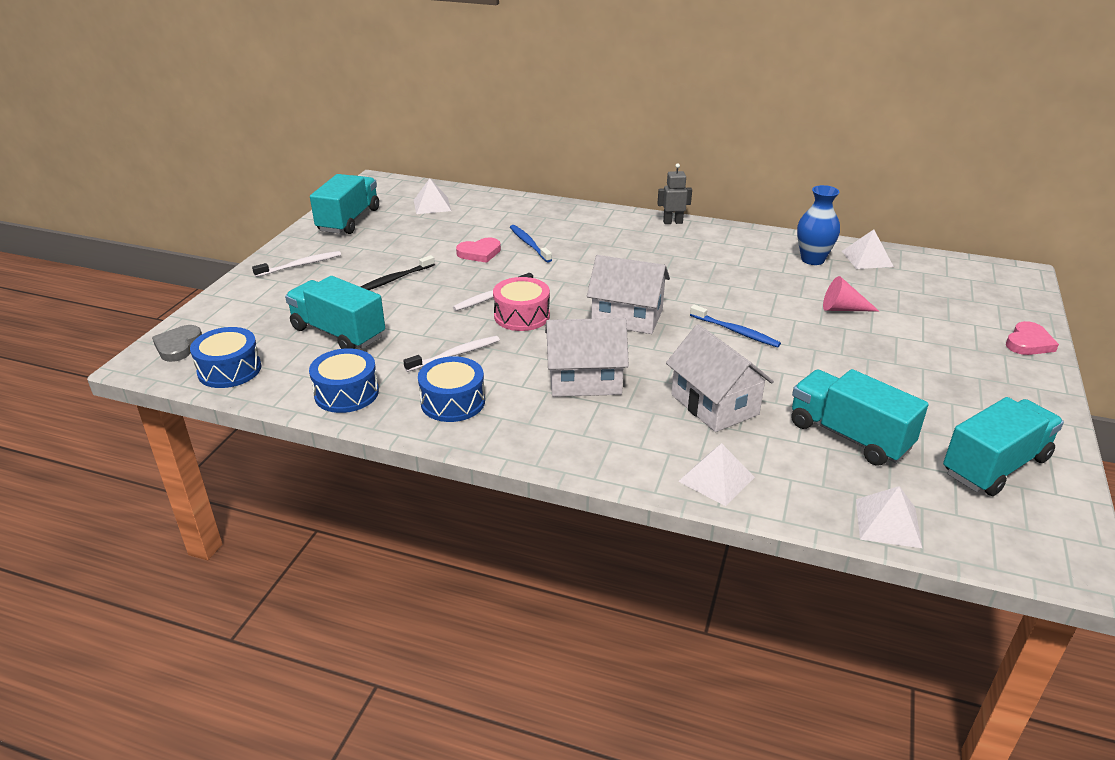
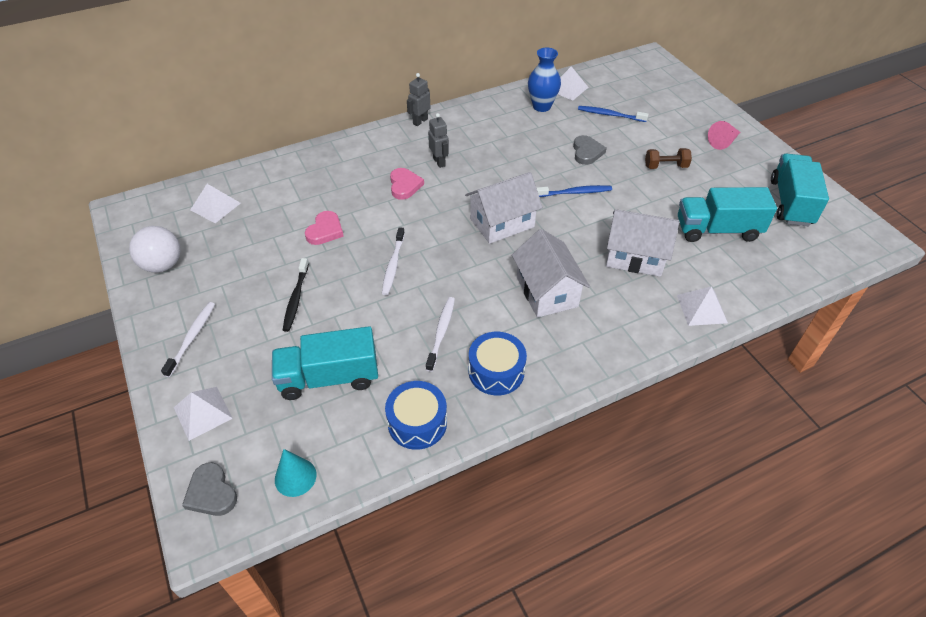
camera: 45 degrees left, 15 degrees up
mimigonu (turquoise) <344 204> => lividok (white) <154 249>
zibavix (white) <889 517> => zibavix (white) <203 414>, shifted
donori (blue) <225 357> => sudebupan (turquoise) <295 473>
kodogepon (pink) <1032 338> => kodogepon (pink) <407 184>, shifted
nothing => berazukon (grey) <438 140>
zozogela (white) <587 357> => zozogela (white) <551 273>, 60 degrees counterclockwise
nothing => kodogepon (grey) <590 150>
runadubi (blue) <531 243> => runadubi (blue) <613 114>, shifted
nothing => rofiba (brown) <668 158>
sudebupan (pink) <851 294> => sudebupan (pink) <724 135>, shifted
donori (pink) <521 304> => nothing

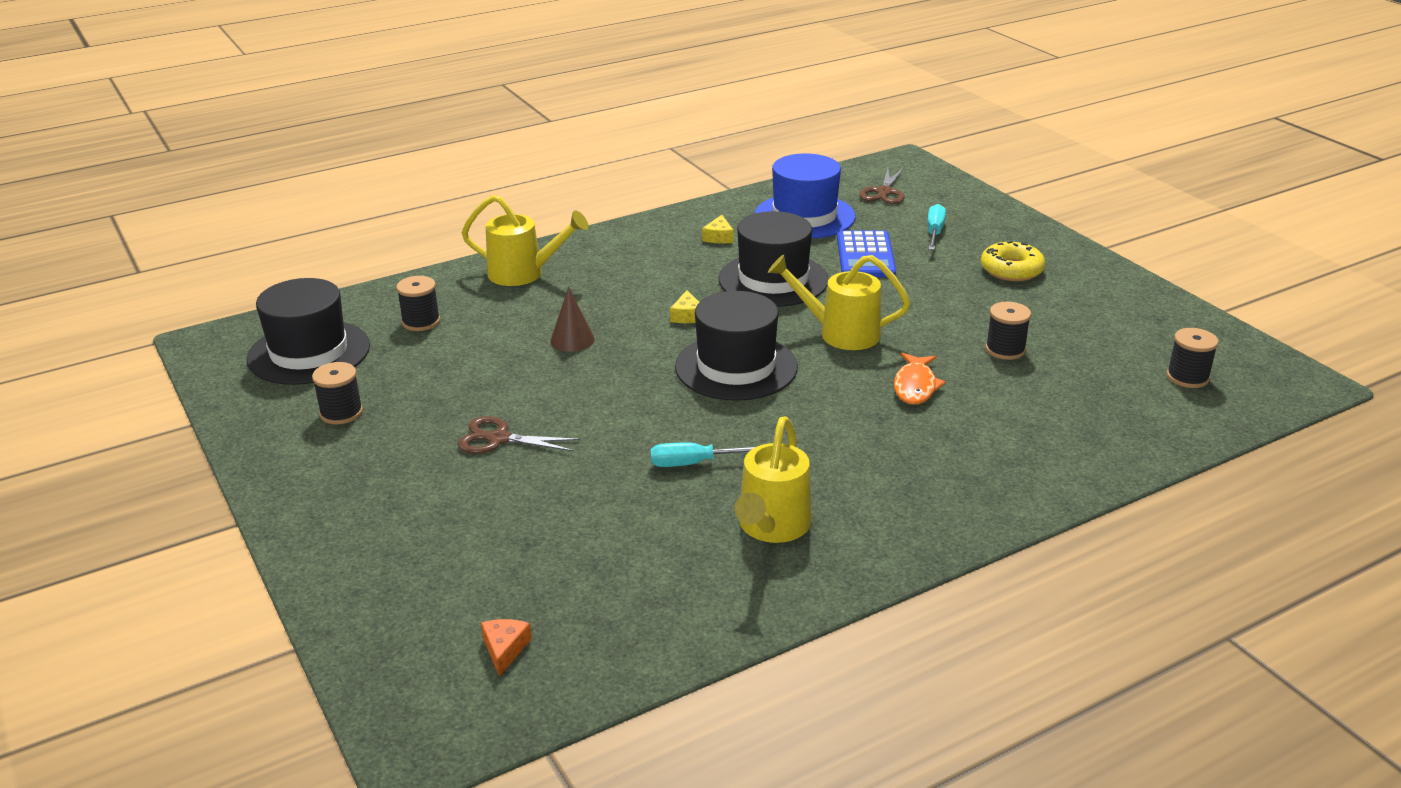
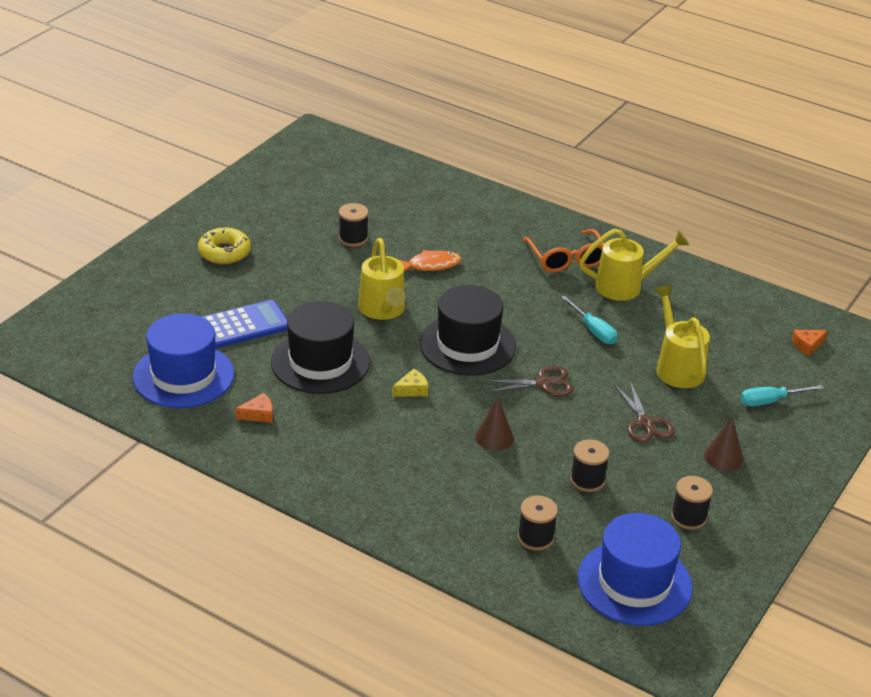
camera: 120 degrees left, 5 degrees up
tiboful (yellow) <718 229> => tiboful (orange) <254 408>
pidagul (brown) <882 186> => pidagul (brown) <528 381>, shifted
nothing => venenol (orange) <563 250>
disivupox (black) <1193 358> => disivupox (black) <590 465>, shifted
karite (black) <308 331> => karite (blue) <635 569>
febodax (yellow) <525 240> => febodax (yellow) <682 336>, shifted
nothing => sudebupan (brown) <723 444>
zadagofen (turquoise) <936 227> => zadagofen (turquoise) <782 395>, shifted

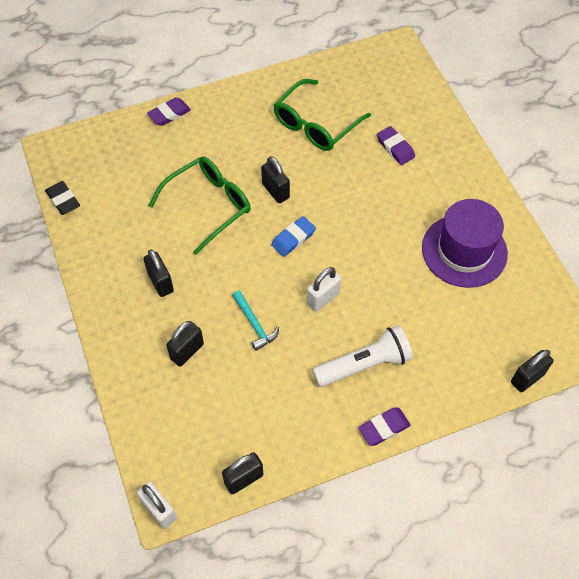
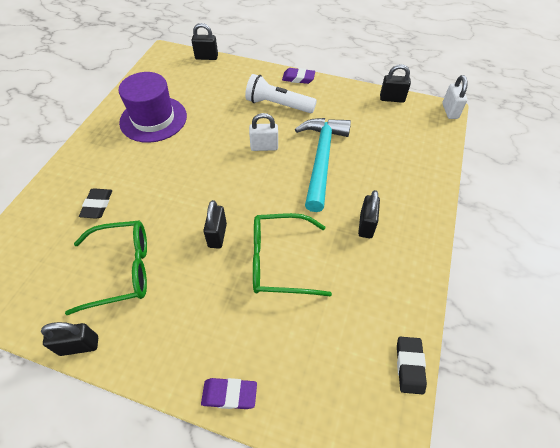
camera: 140 degrees left, 5 degrees down
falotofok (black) <185 343> => falotofok (black) <69 339>, shifted
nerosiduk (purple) <396 145> => nerosiduk (black) <95 203>
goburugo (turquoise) <255 320> => goburugo (turquoise) <323 165>, x2.16
nerosiduk (blue) <293 236> => nothing

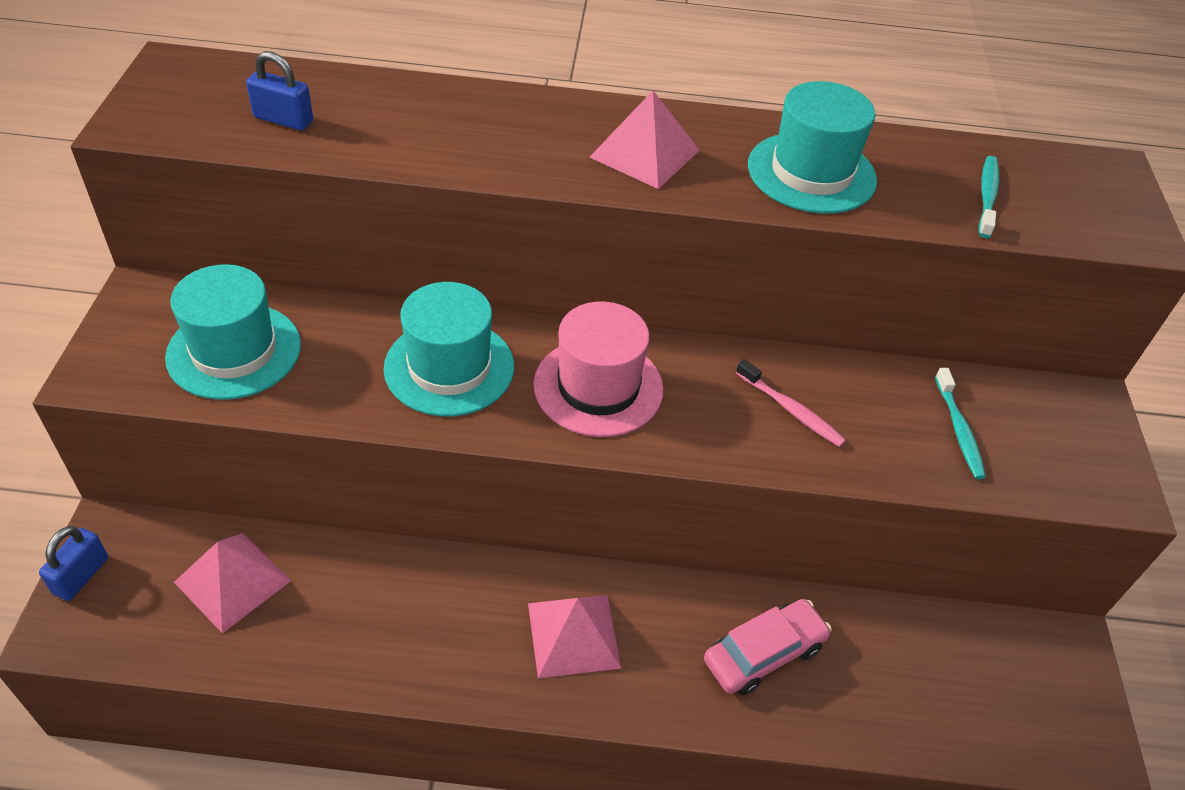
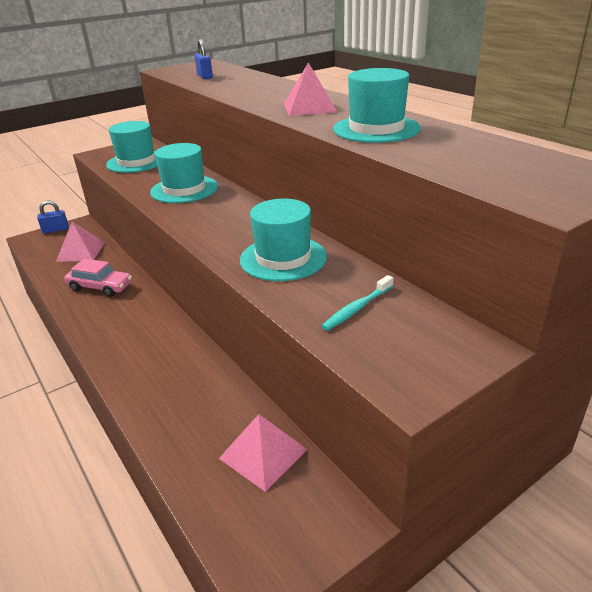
camera: 55 degrees right, 15 degrees down
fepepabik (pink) <768 647> => fepepabik (pink) <98 278>, shifted
zibavix (pink) <574 636> => zibavix (pink) <263 453>, shifted
runadubi (pink) <791 403> => karite (turquoise) <283 240>
karite (pink) <598 369> => nothing
runadubi (turquoise) <989 197> => nothing

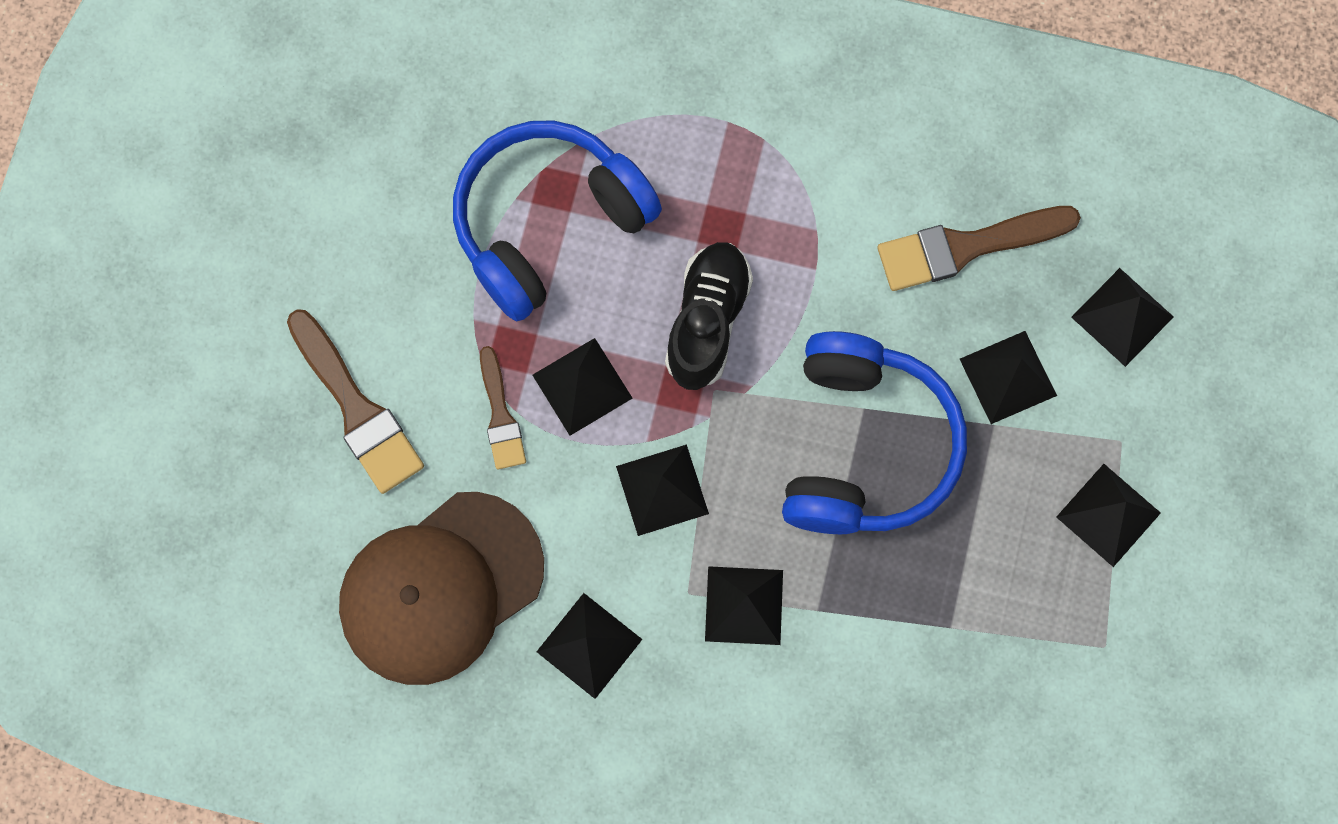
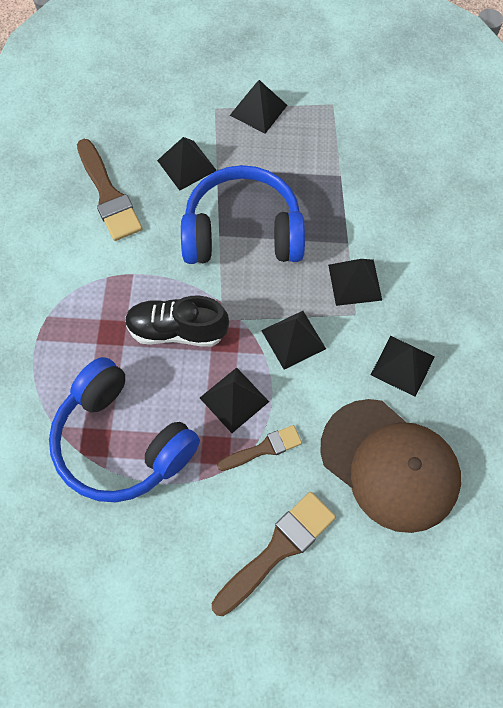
camera: 100 degrees left, 10 degrees down
zibavix (black) <1122 317> => nothing

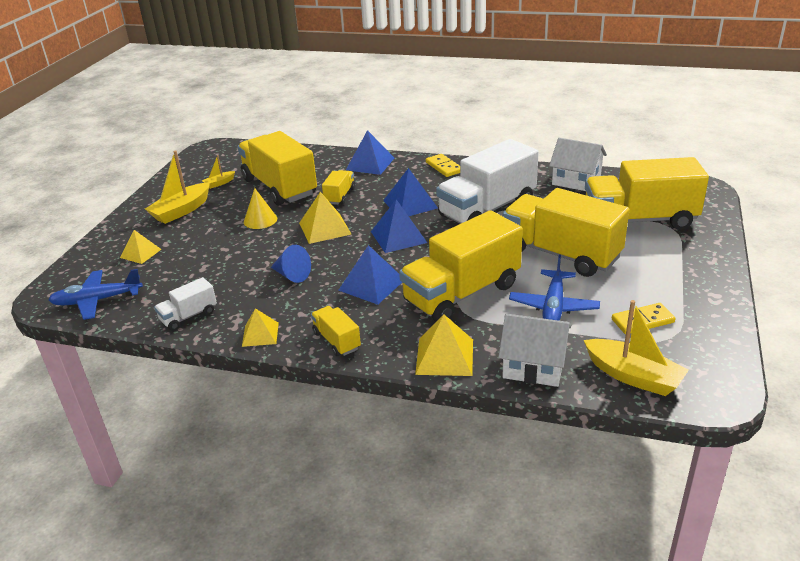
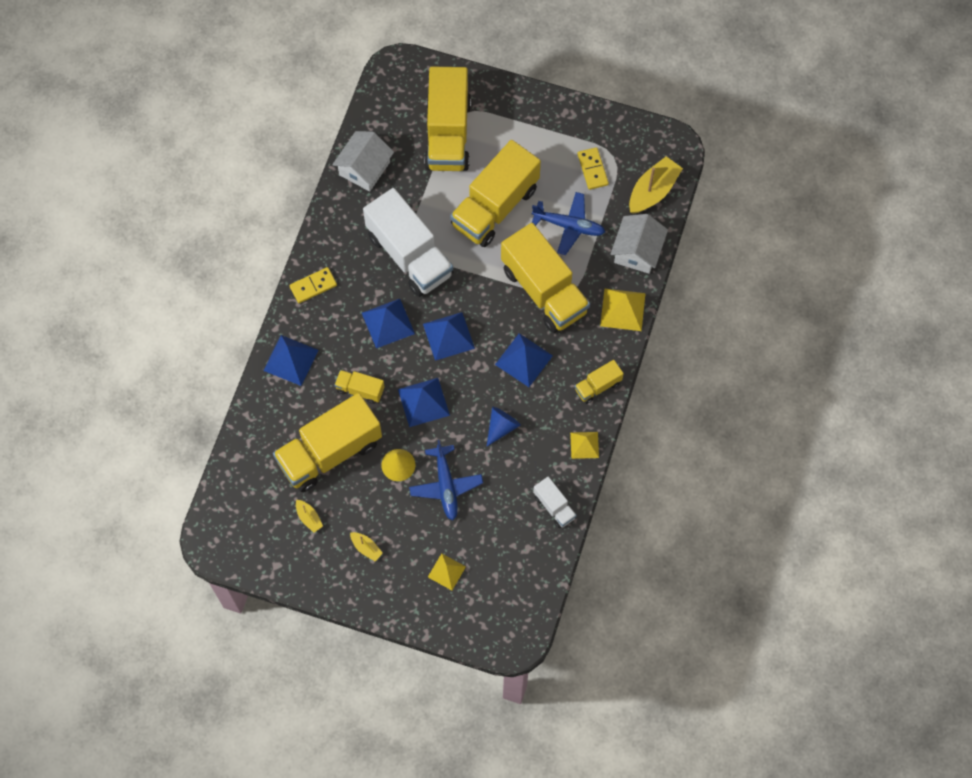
camera: 90 degrees left, 35 degrees up
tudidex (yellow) <177 187> => tudidex (yellow) <366 546>, x0.51
zibavix (yellow) <325 218> => zibavix (blue) <424 402>
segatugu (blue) <95 294> => segatugu (blue) <446 480>, shifted

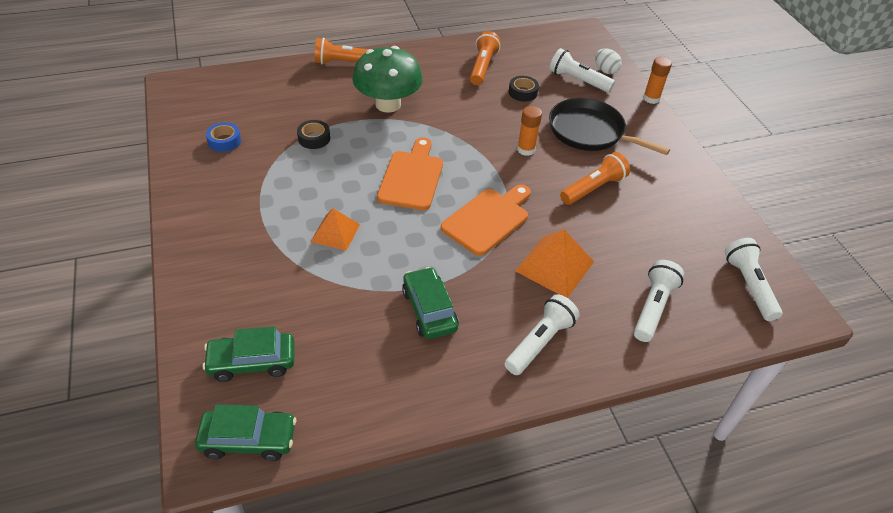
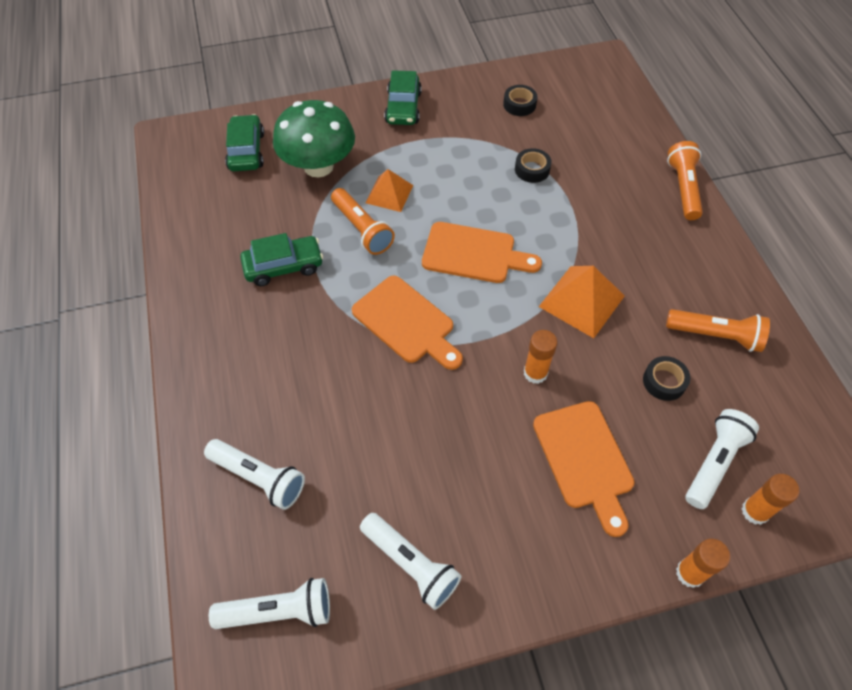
camera: 95 degrees right, 10 degrees up
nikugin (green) <387 79> => nikugin (green) <314 138>, shifted
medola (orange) <595 178> => medola (orange) <363 221>, shifted
medola (white) <542 334> => medola (white) <410 561>, shifted
fepepabik (green) <245 432> => fepepabik (green) <403 97>, shifted
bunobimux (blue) <223 137> => bunobimux (black) <520 100>
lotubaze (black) <609 126> => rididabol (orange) <584 469>
zibavix (orange) <554 263> => zibavix (orange) <582 302>, shifted
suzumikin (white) <608 61> => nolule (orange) <770 499>

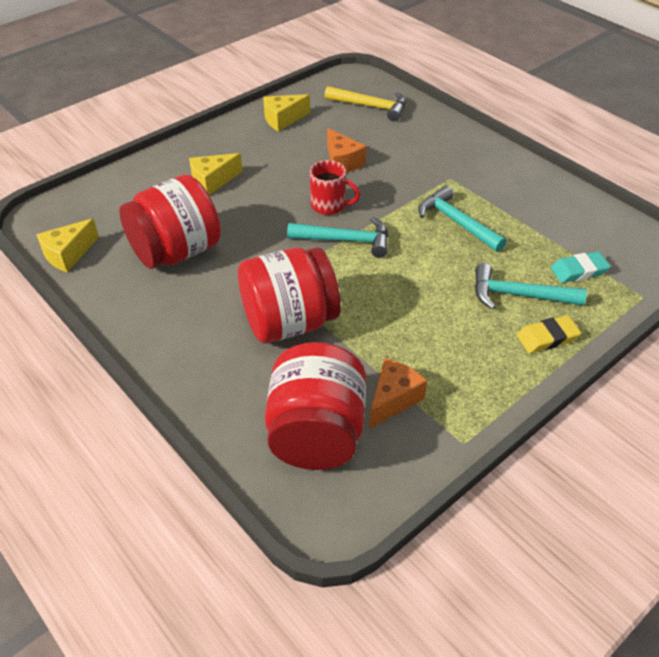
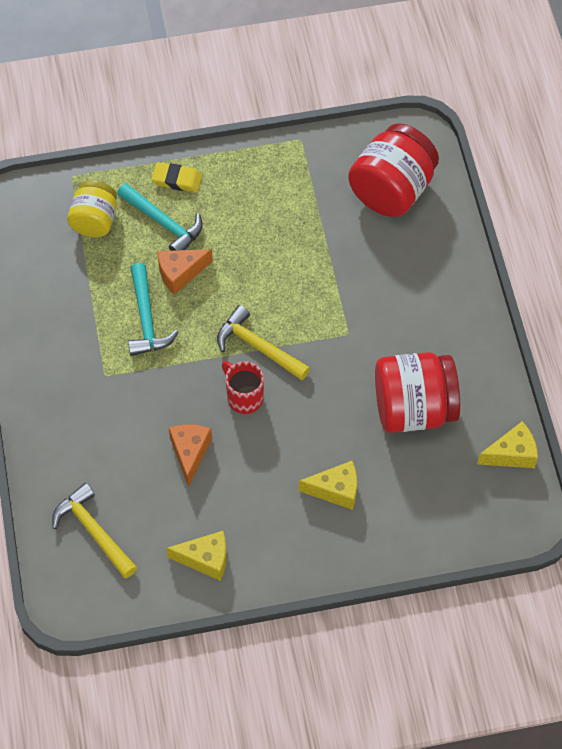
camera: 150 degrees left, 15 degrees up
nerosiduk (turquoise) <581 267> => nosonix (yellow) <92 208>
tiboful (orange) <398 393> => tiboful (orange) <185 272>, shifted
goburugo (turquoise) <337 237> => goburugo (yellow) <263 343>
nosonix (red) <289 295> => nothing

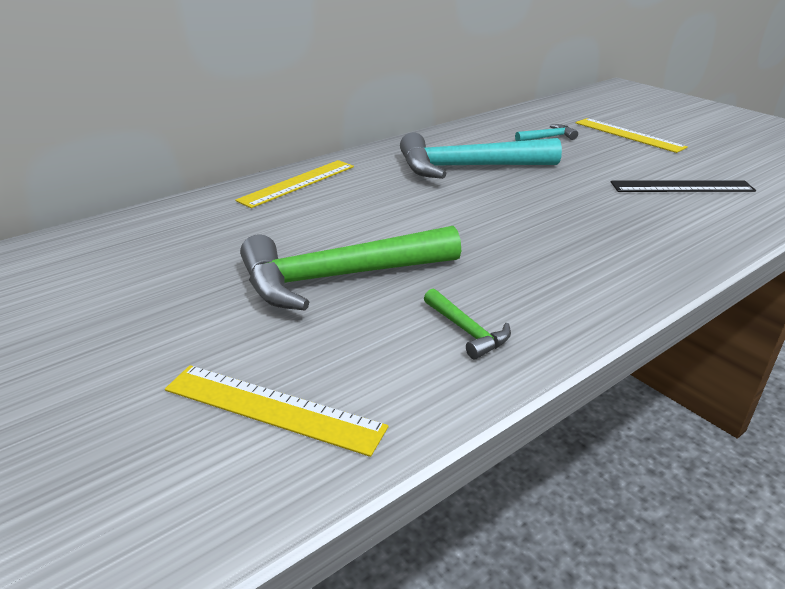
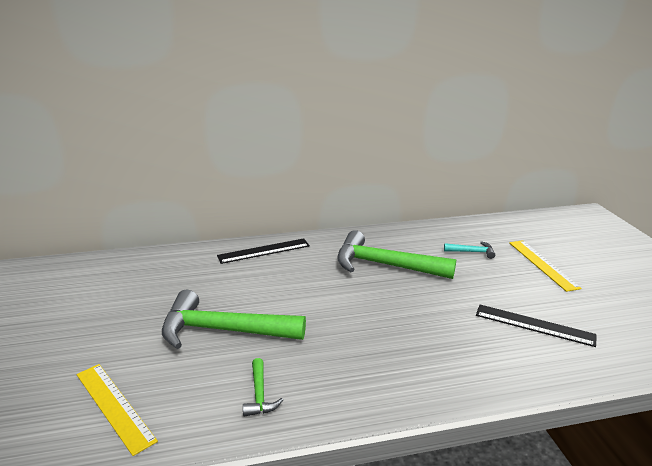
camera: 25 degrees right, 5 degrees down
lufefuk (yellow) <294 184> => lufefuk (black) <263 251>
goburugo (turquoise) <481 155> => goburugo (green) <396 254>

